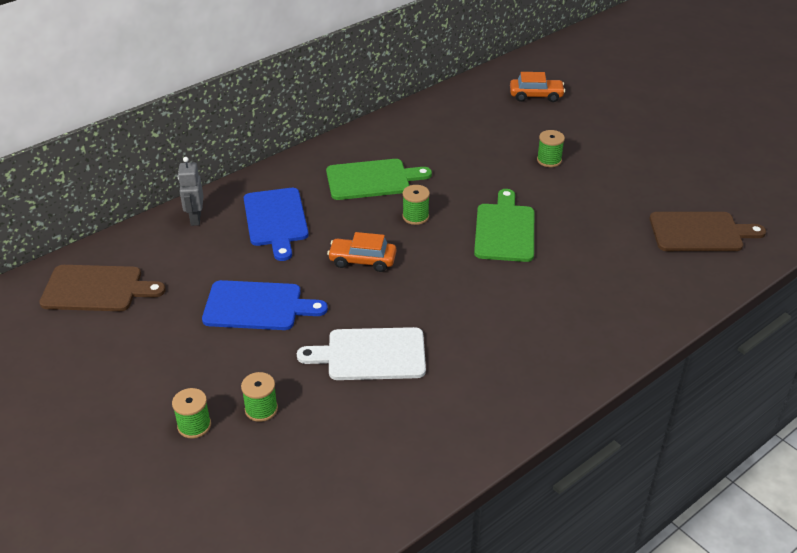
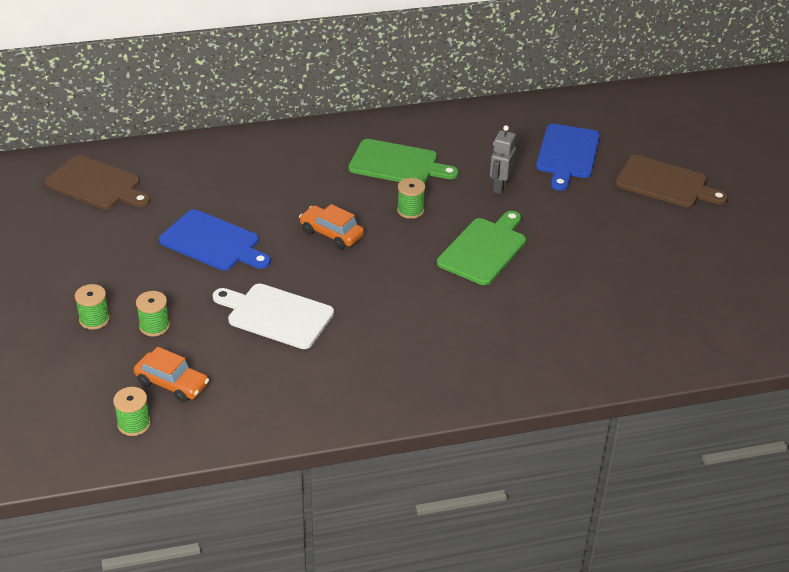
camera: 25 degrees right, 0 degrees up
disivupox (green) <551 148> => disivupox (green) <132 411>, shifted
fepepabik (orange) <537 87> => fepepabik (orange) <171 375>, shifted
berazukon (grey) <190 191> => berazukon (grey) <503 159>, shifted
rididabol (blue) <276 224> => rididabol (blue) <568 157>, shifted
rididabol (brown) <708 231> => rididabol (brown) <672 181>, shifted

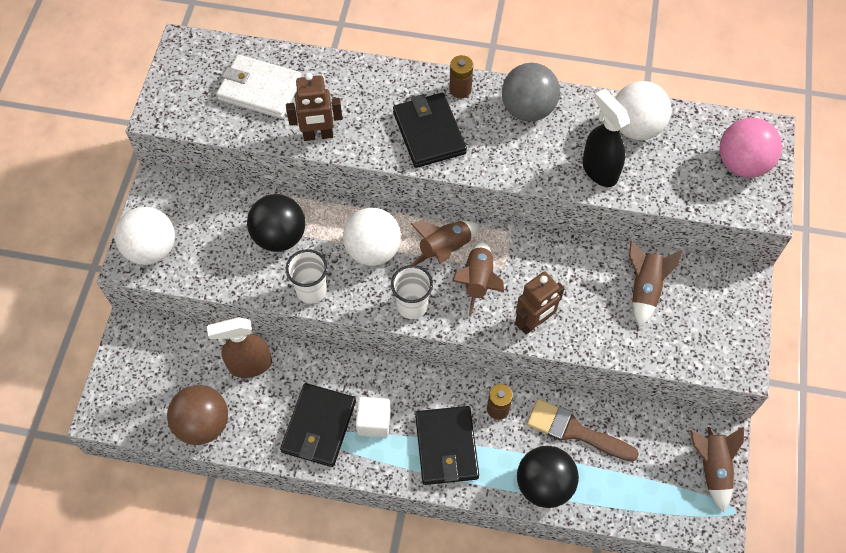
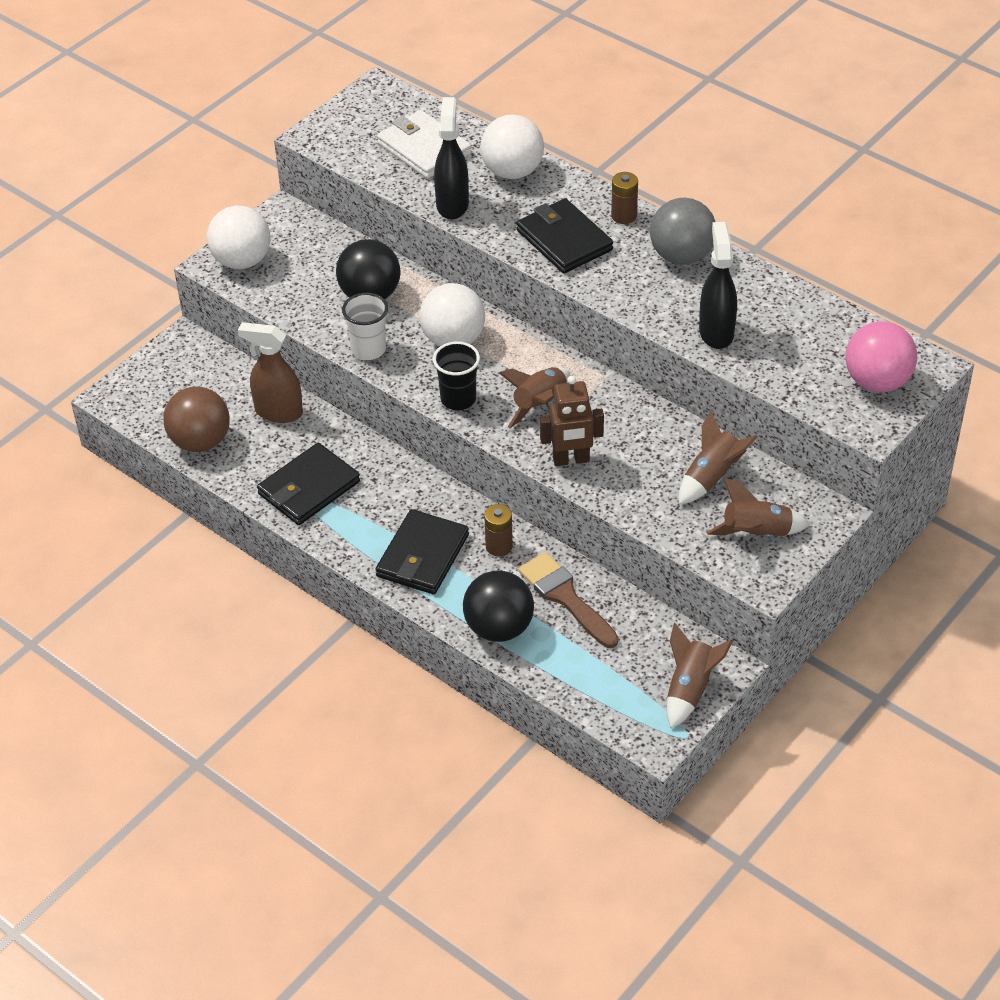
camera: 30 degrees right, 15 degrees down
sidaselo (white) <412 292> => sidaselo (black) <456 376>
berazukon (brown) <314 107> => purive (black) <451 158>
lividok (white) <643 110> => lividok (white) <512 147>, shifted
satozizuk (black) <430 130> => satozizuk (black) <564 235>, 45 degrees counterclockwise
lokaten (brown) <445 243> => lokaten (brown) <758 508>, shifted
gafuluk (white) <373 417> => nothing

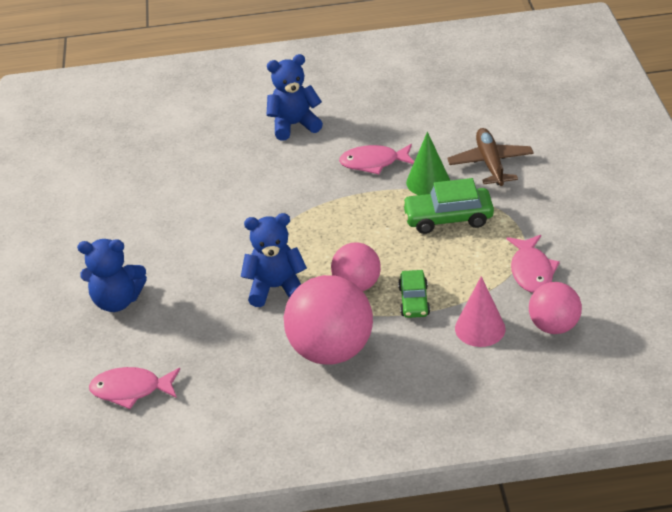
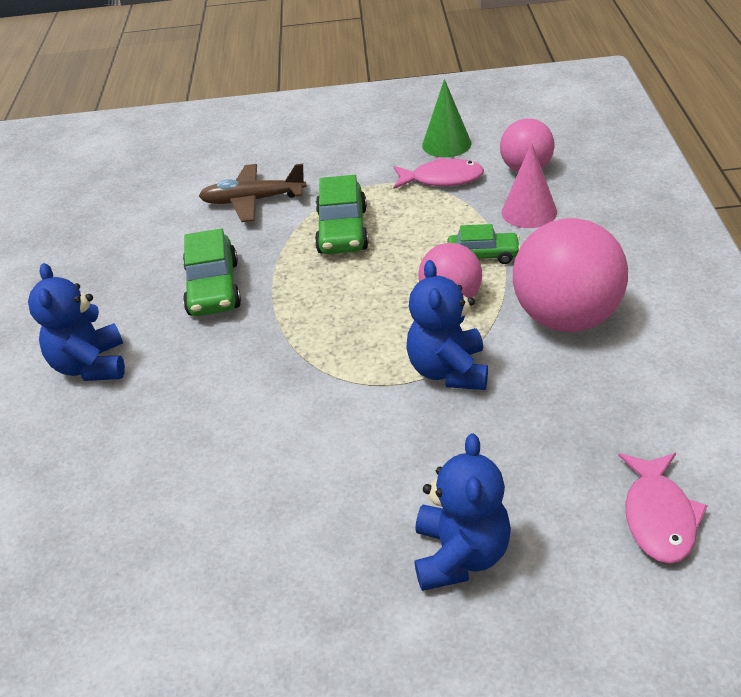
camera: 85 degrees left, 0 degrees up
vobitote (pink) <376 159> => fepepabik (green) <212 272>
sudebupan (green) <428 163> => sudebupan (green) <446 118>, shifted

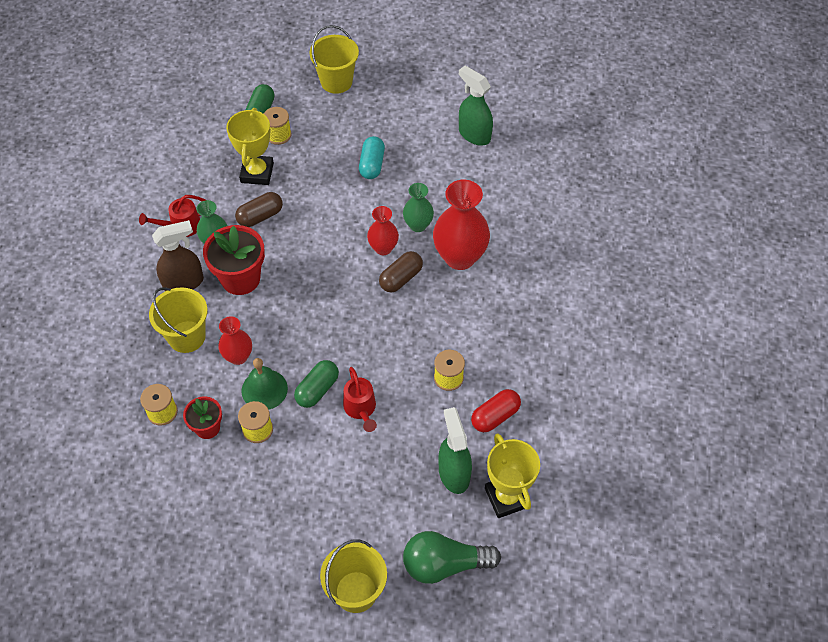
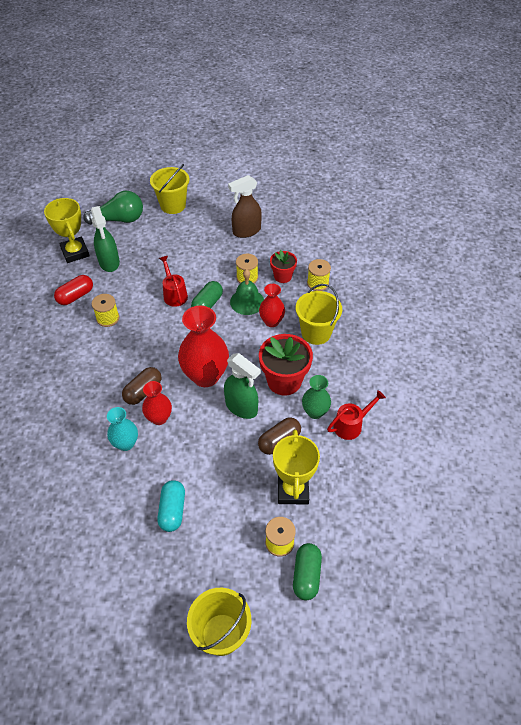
camera: 175 degrees right, 5 degrees down
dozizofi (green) <418 207> => dozizofi (turquoise) <122 429>
dozizofi (red) <461 225> => dozizofi (red) <203 346>, shifted
purive (green) <476 105> => purive (green) <242 386>, shifted
purive (brown) <178 255> => purive (brown) <245 206>, shifted

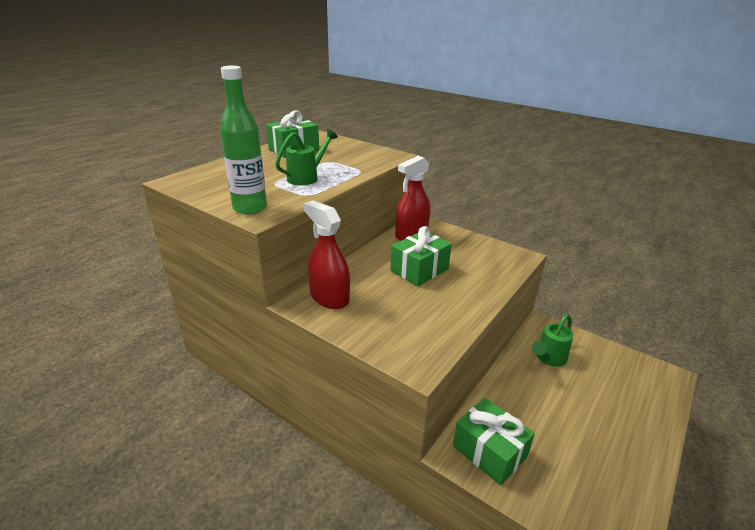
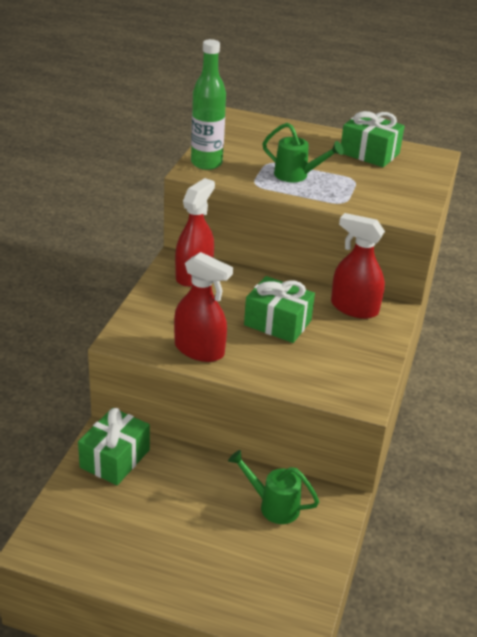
camera: 70 degrees right, 5 degrees up
nothing => purive (red) <203 307>

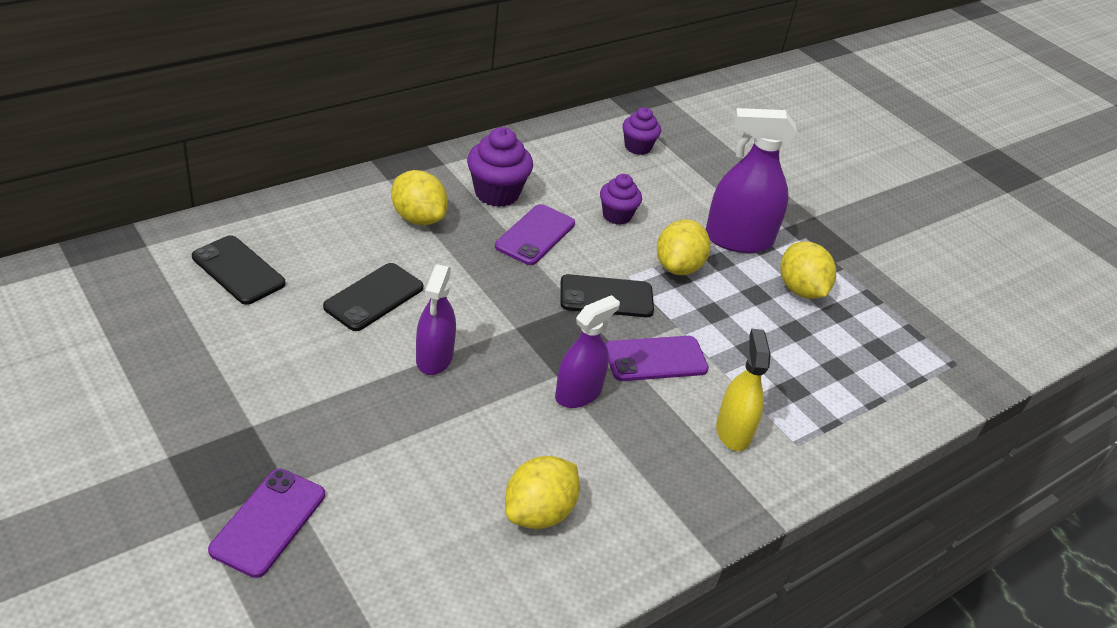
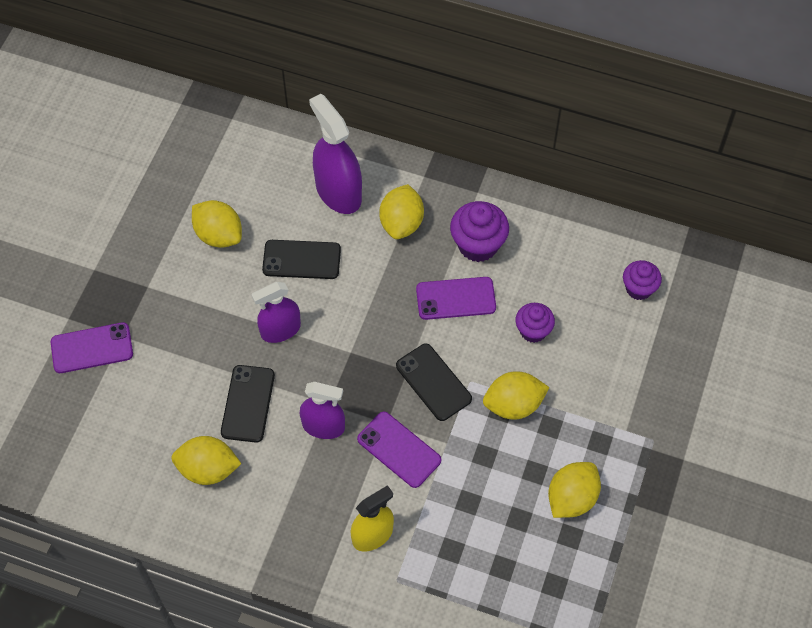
camera: 60 degrees right, 20 degrees up
nothing => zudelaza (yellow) <217 224>
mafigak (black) <239 270> => mafigak (black) <248 404>, shifted
purive (purple) <751 180> => purive (purple) <335 154>, shifted

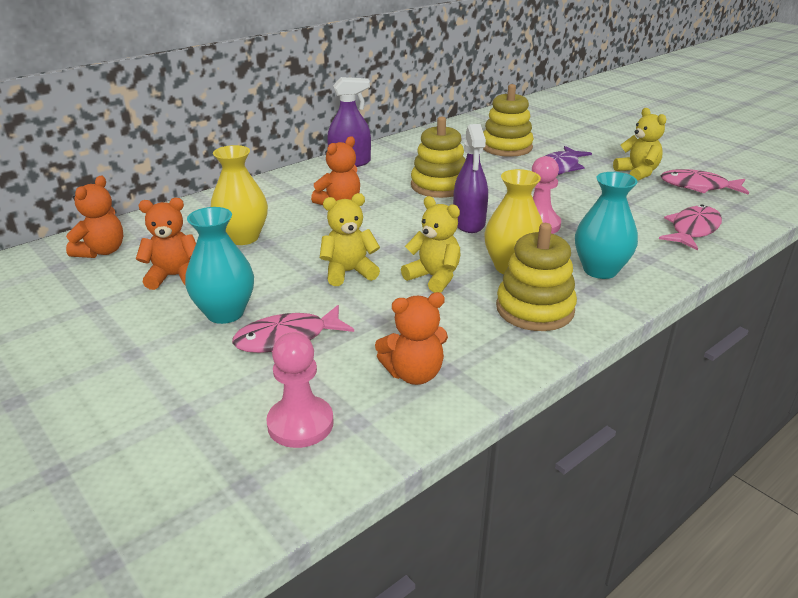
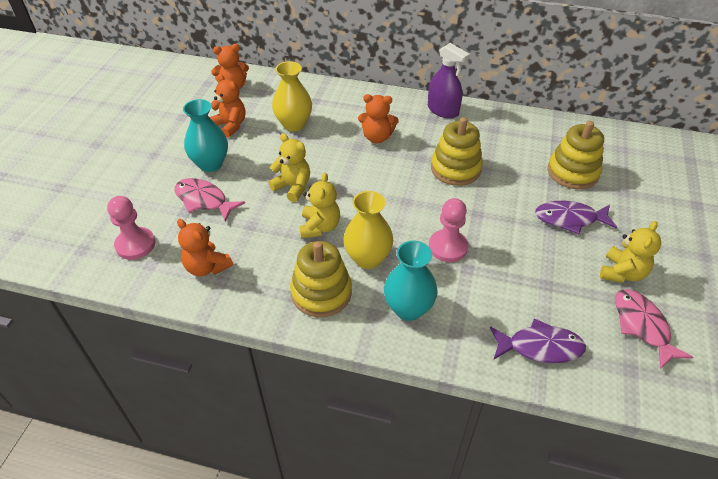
camera: 55 degrees right, 15 degrees up
vobitote (pink) <690 227> => vobitote (purple) <538 340>
purive (purple) <470 178> => nothing

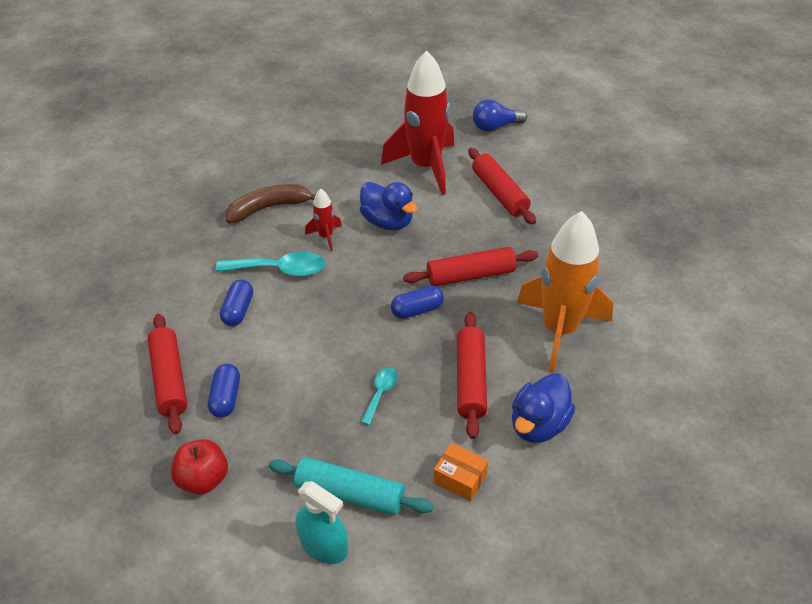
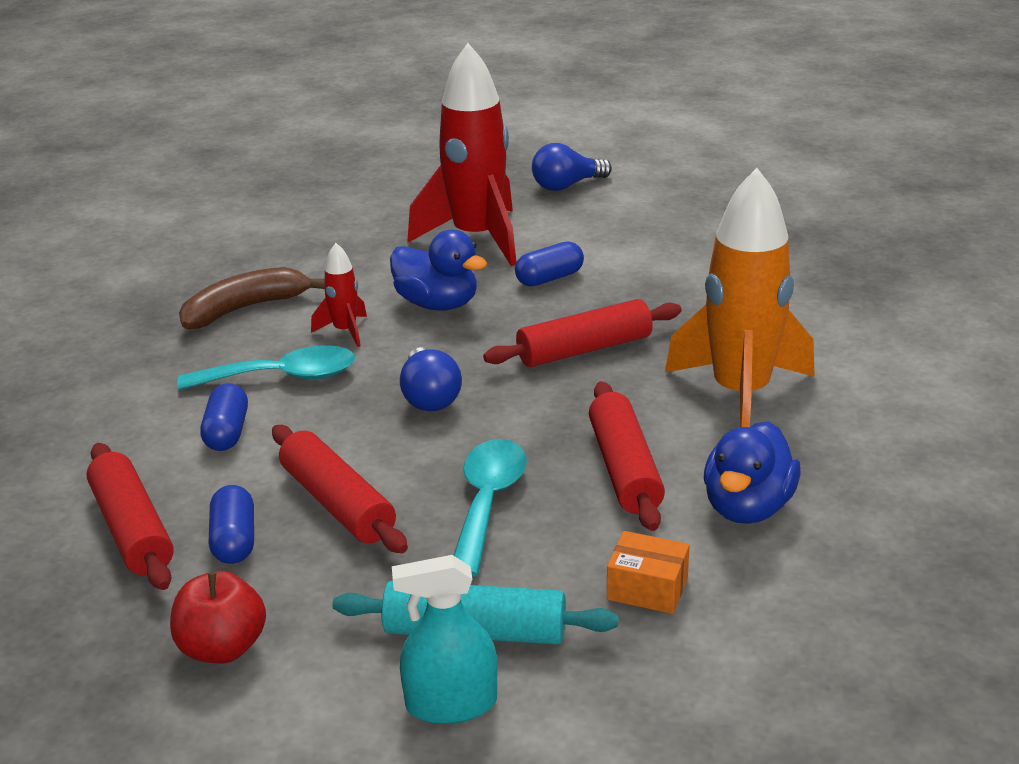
camera: 10 degrees left, 15 degrees down
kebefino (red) <502 186> => kebefino (red) <340 489>, shifted
purive (turquoise) <322 522> => purive (turquoise) <445 639>, 150 degrees clockwise
nothing => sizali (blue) <431 379>
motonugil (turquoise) <379 396> => motonugil (turquoise) <490 508>, x1.79
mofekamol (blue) <417 302> => mofekamol (blue) <549 263>, shifted

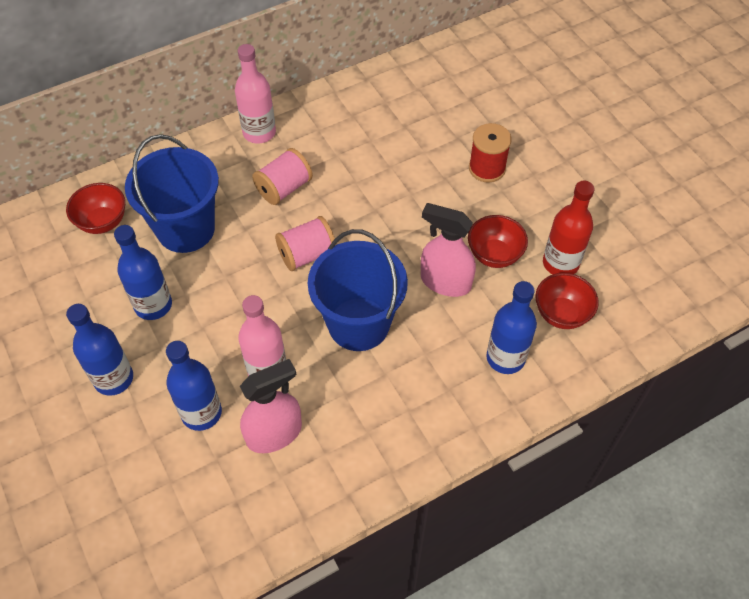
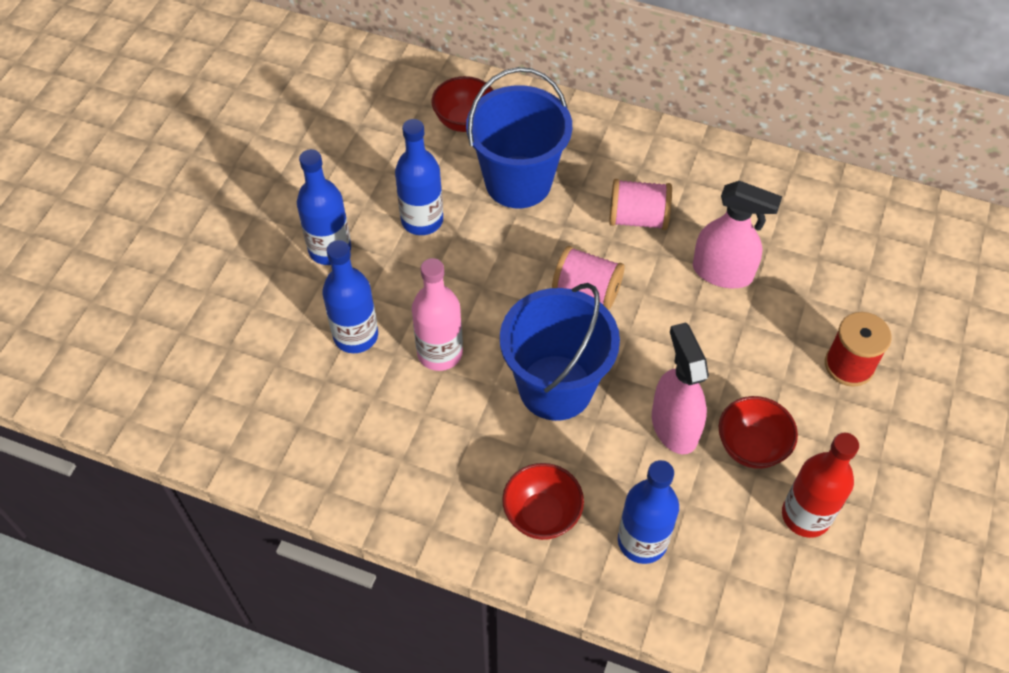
camera: 50 degrees right, 0 degrees up
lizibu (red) <567 301> => lizibu (red) <543 501>, shifted
purive (pink) <271 406> => purive (pink) <737 234>, shifted
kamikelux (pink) <255 94> => nothing

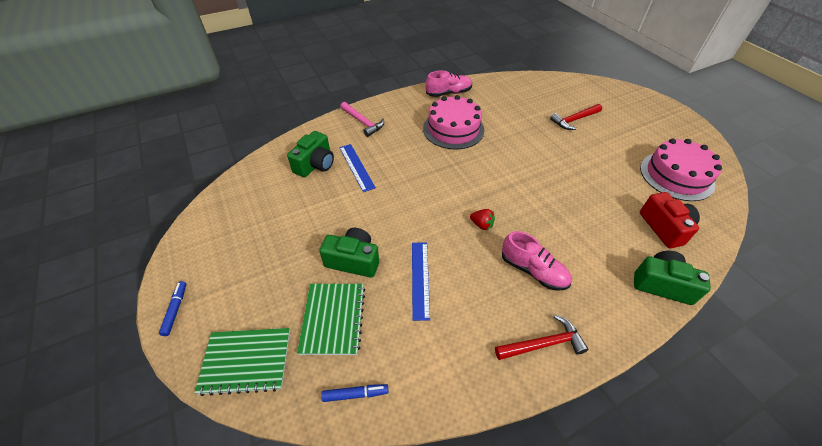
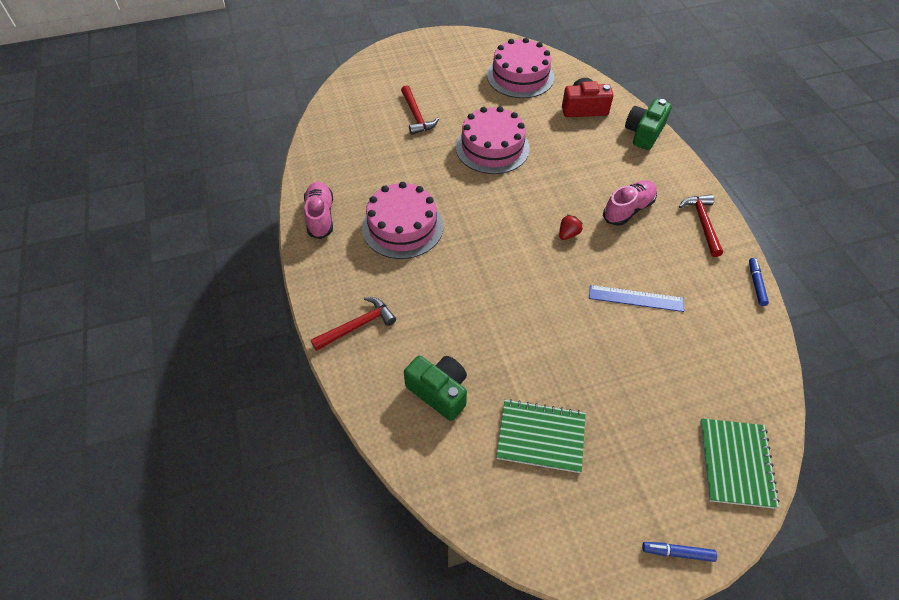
camera: 80 degrees left, 5 degrees up
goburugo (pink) <362 119> => goburugo (red) <353 324>
nothing => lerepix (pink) <493 140>
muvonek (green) <331 319> => muvonek (green) <541 436>, shifted
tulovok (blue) <354 393> => tulovok (blue) <759 282>, shifted
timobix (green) <349 253> => nothing
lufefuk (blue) <357 168> => nothing

